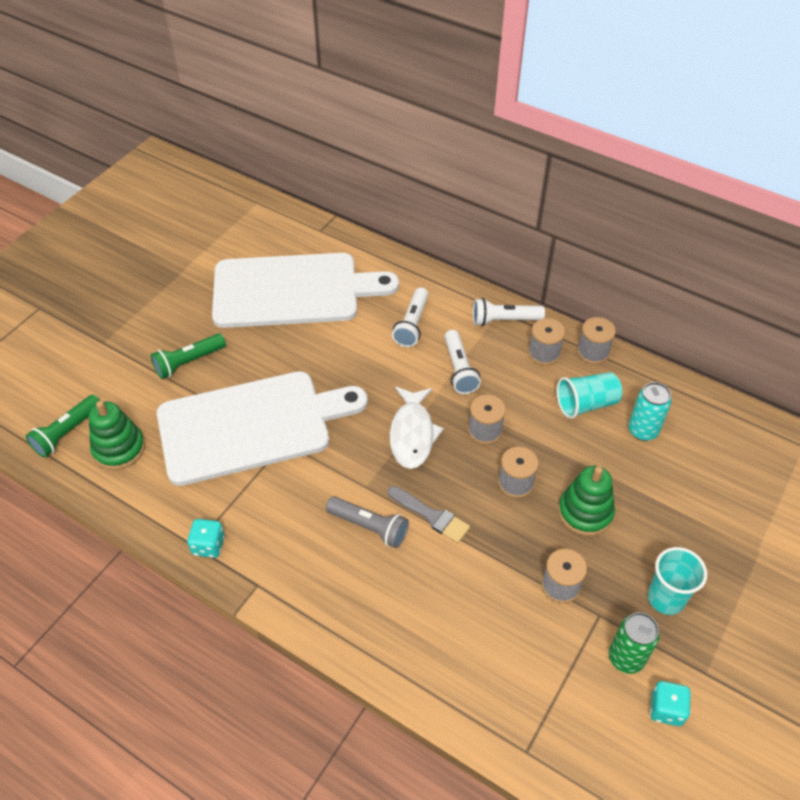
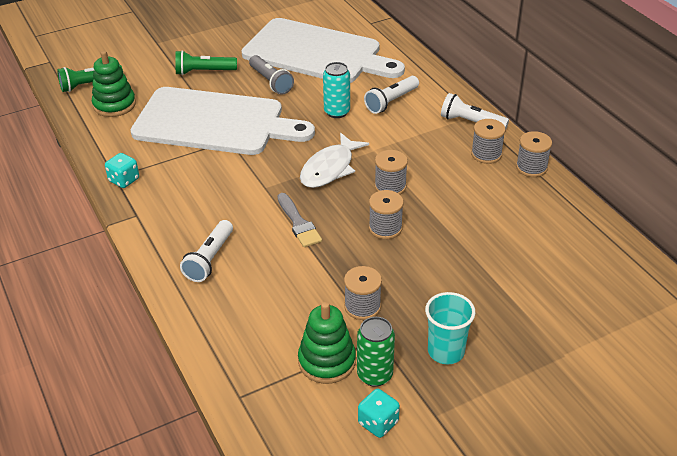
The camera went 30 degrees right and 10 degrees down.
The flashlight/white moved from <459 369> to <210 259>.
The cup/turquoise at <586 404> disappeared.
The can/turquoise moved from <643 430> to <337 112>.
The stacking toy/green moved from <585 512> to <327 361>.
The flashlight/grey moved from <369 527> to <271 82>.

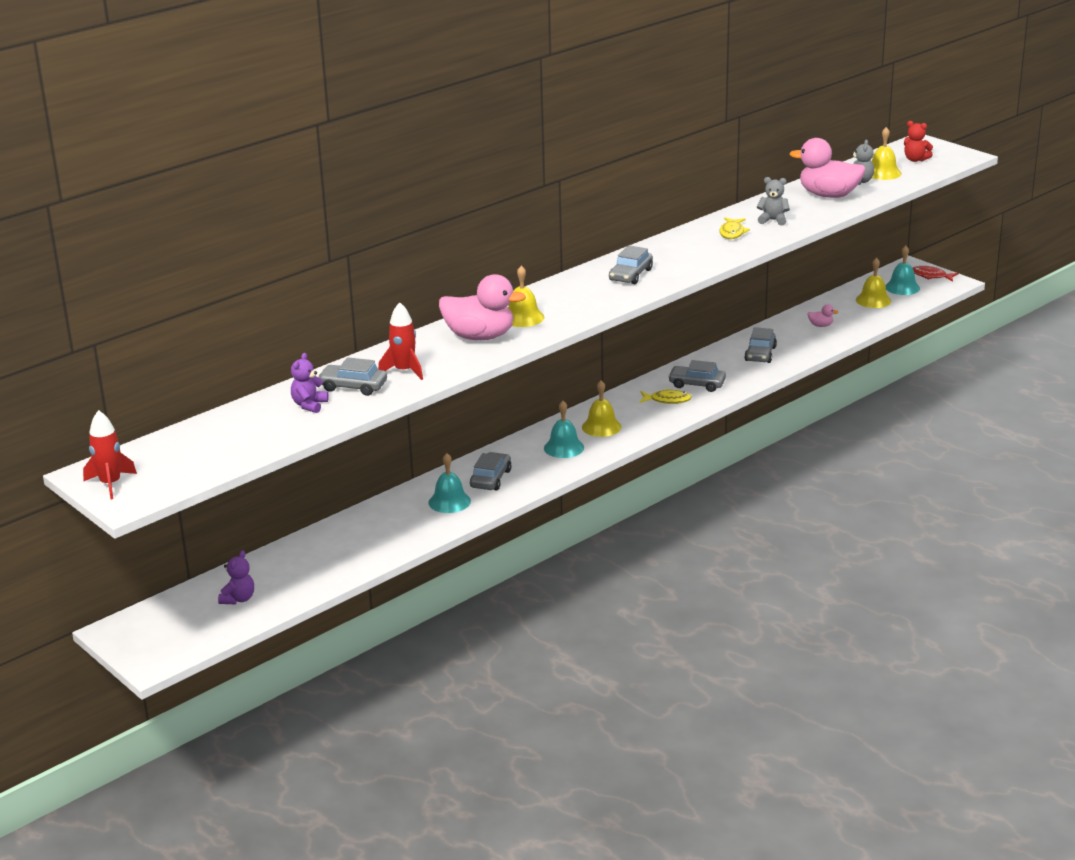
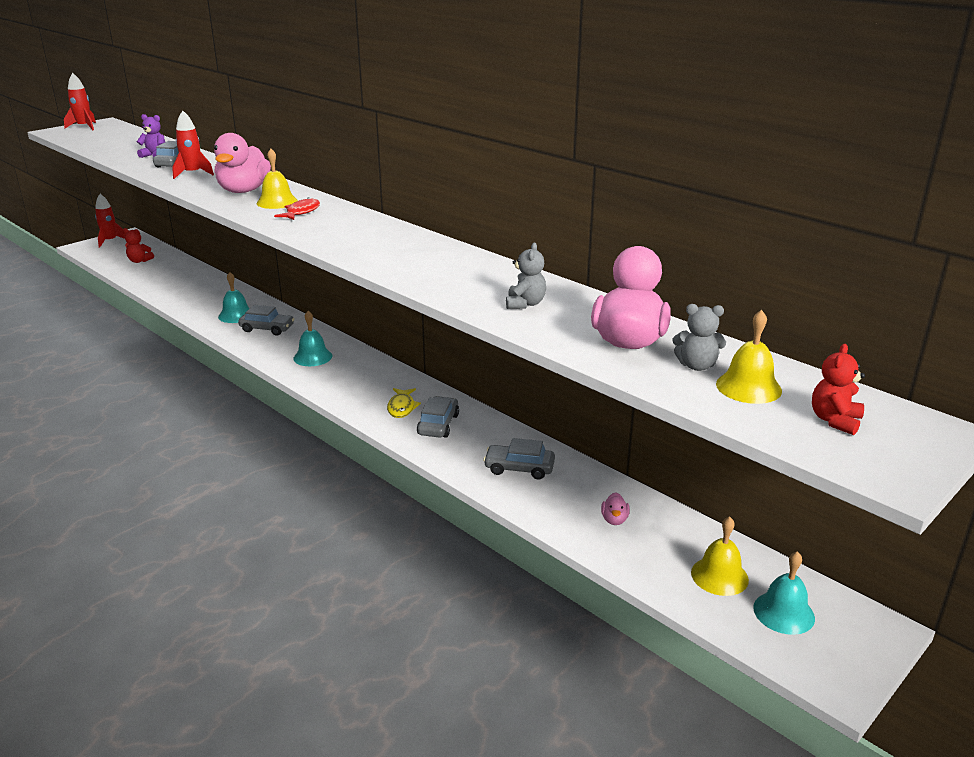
The camera went 85 degrees right and 0 degrees up.
The fish/yellow at <732 233> disappeared.
The car/grey at <631 275> disappeared.
The fish/red moved from <931 276> to <301 212>.
The bell/yellow at <601 427> disappeared.
The teddy bear/purple at <238 599> became the teddy bear/red at <139 261>.
The rocket/red at <110 241> appeared.

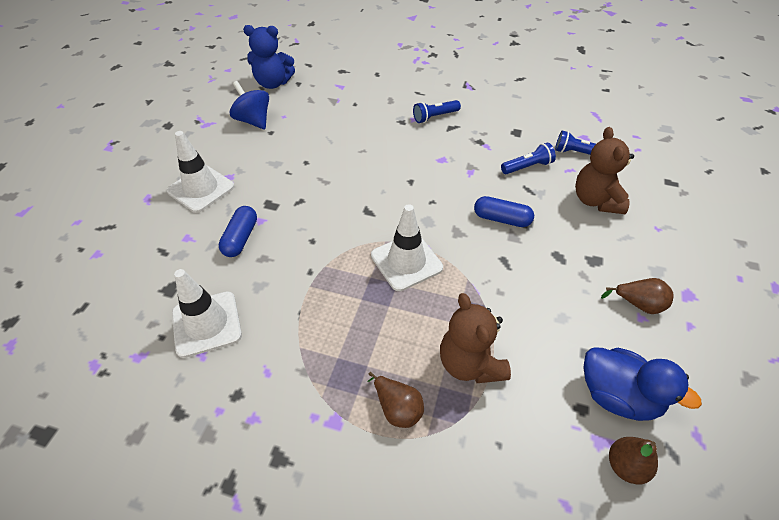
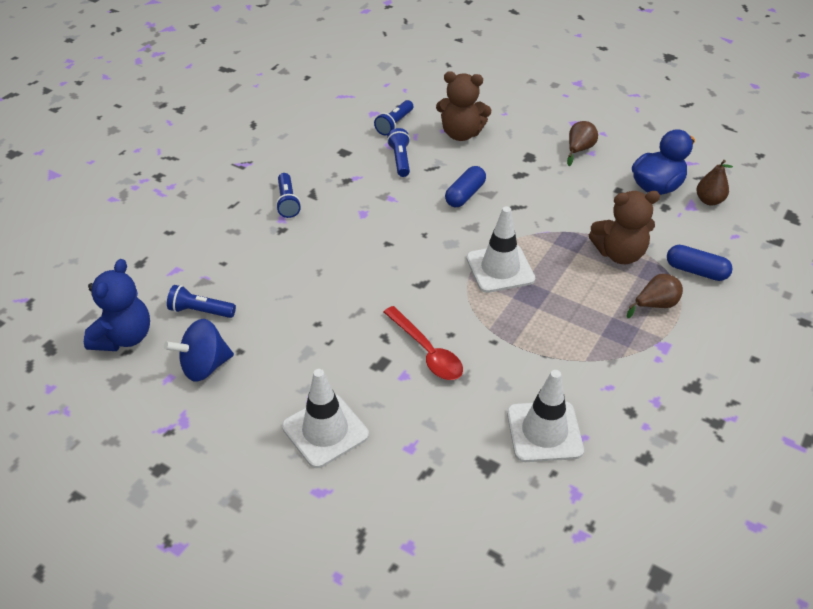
The camera went 75 degrees left and 5 degrees down.
The capsule/blue moved from <241 238> to <696 271>.
The flashlight/blue at <200 311> appeared.
The spoon/red at <427 351> appeared.

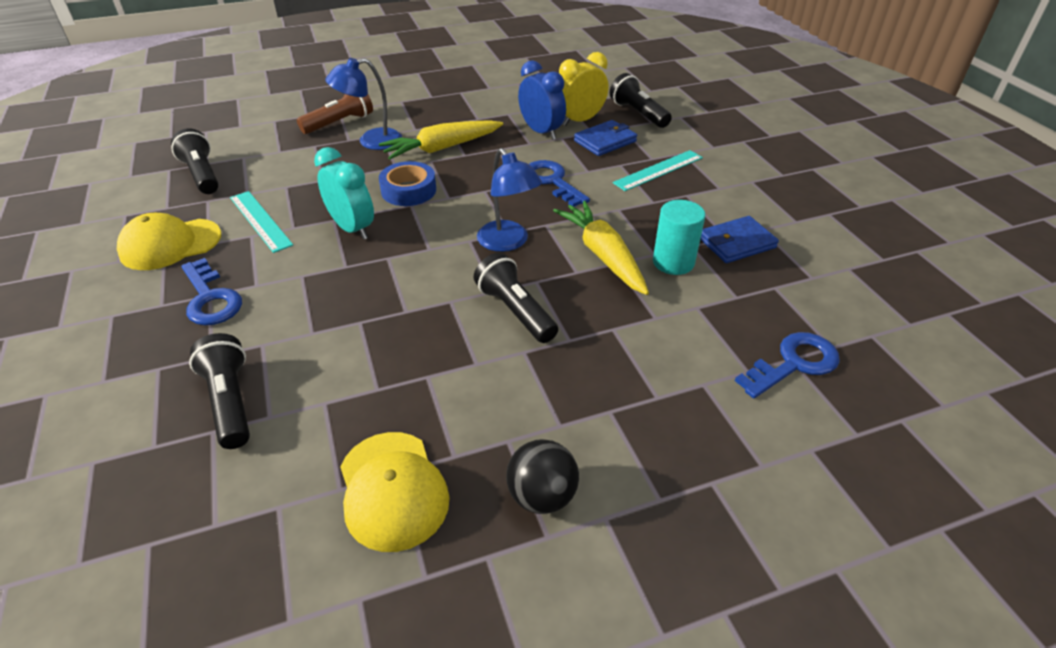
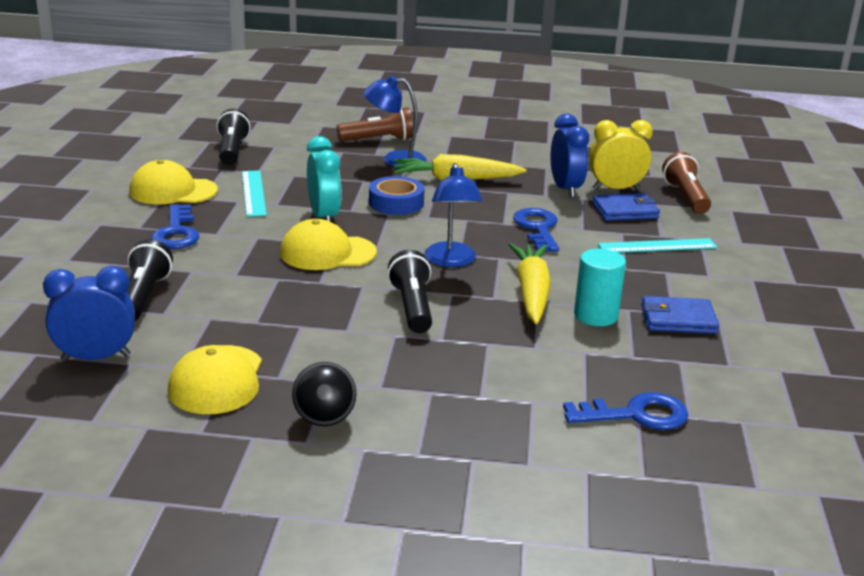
The camera went 25 degrees right and 15 degrees down.
The flashlight/black at <638 113> became the flashlight/brown at <686 197>.
The cap/yellow at <327 253> appeared.
The clock/blue at <96 357> appeared.

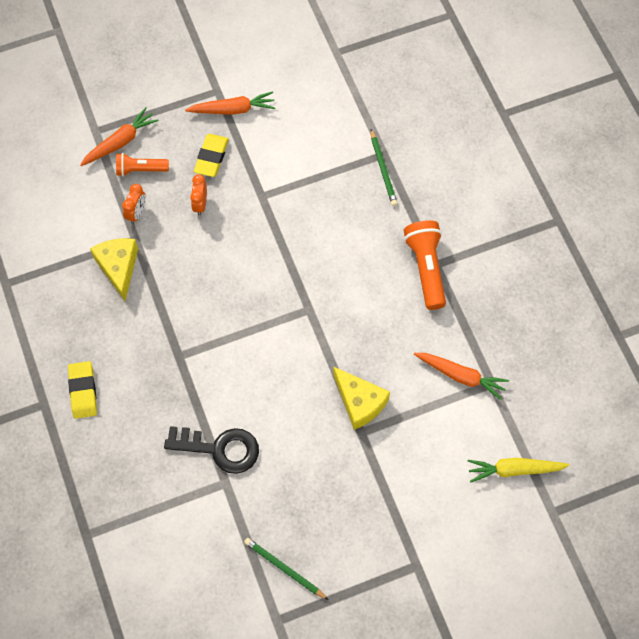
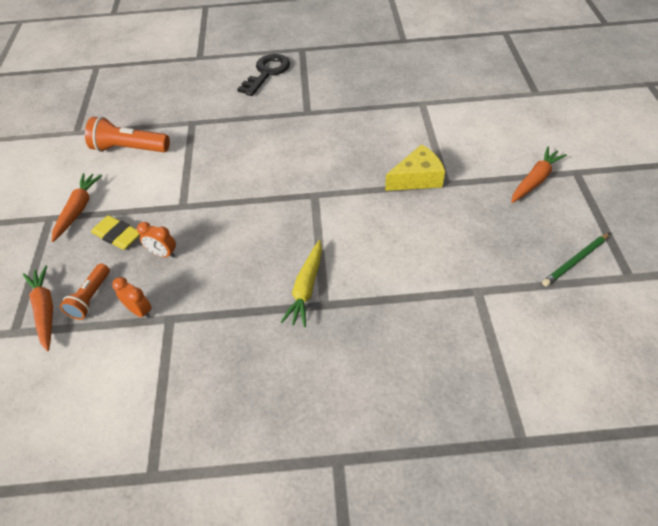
The camera went 70 degrees left and 15 degrees down.
The pencil/green at <383 169> disappeared.
The flashlight/orange moved from <426 268> to <129 148>.
The cheese/yellow at <118 267> disappeared.
The carrot/orange moved from <461 376> to <535 180>.
The eraser/yellow at <83 391> disappeared.
The key/black moved from <220 449> to <267 73>.
The carrot/yellow moved from <514 470> to <306 288>.

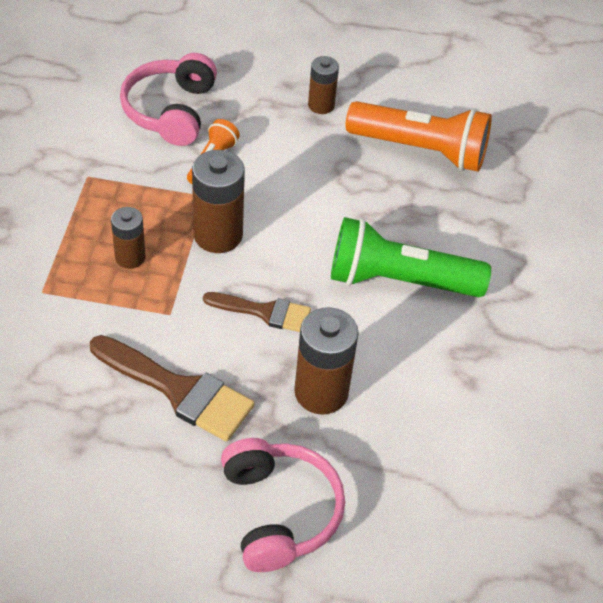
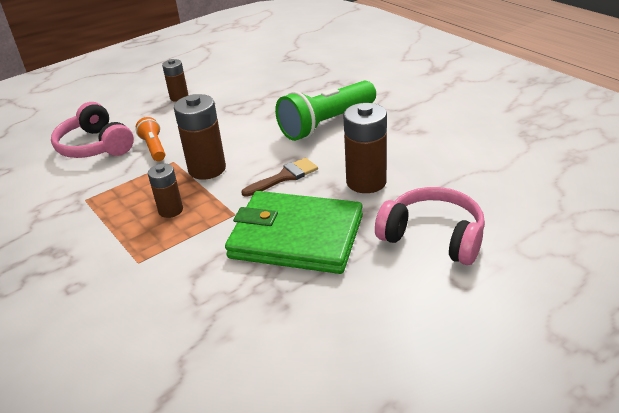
The camera went 40 degrees left and 15 degrees down.
The flashlight/orange at <421 150> disappeared.
The brush/brown at <179 390> was replaced by the wallet/green at <296 236>.

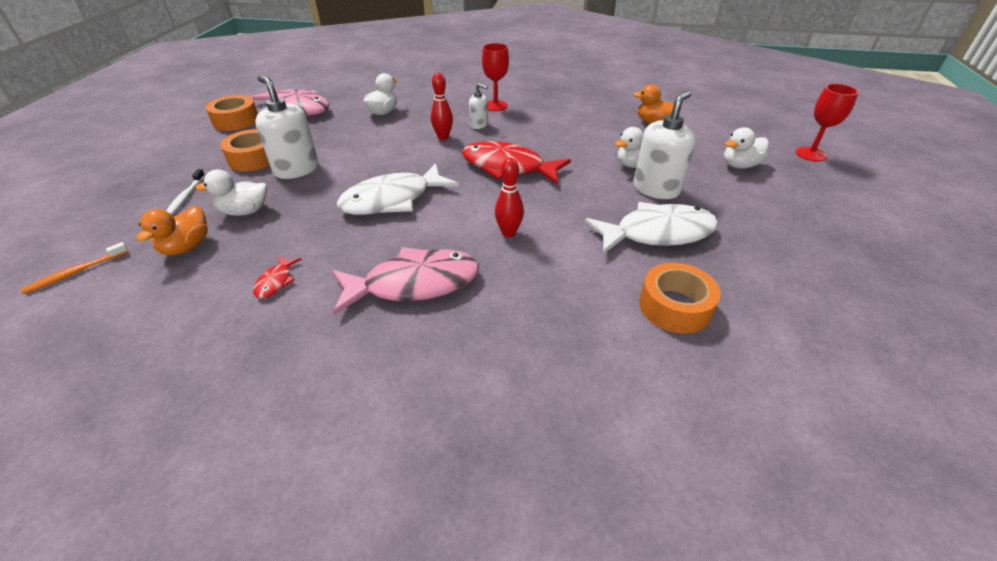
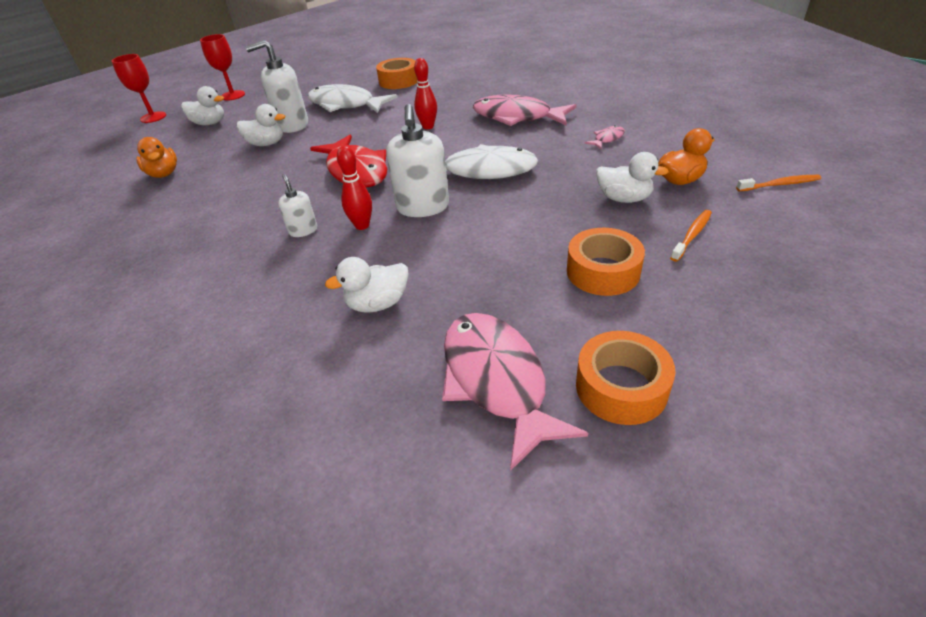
The camera went 140 degrees left and 0 degrees up.
The goblet/red moved from <495 106> to <233 95>.
The soap dispenser/white moved from <296 169> to <422 207>.
The toothbrush/white at <185 197> became the toothbrush/orange at <692 235>.
The fish/red at <276 282> became the fish/pink at <607 139>.

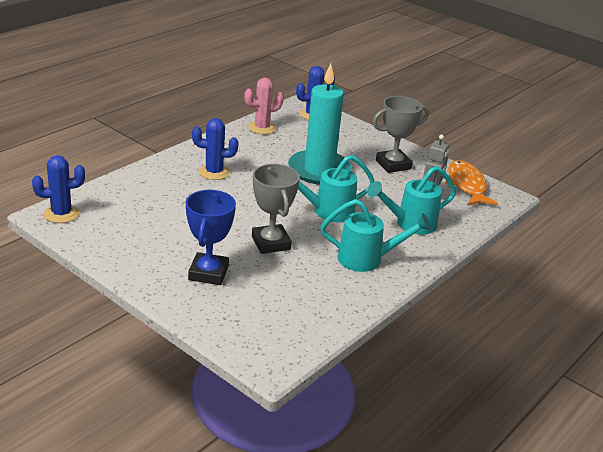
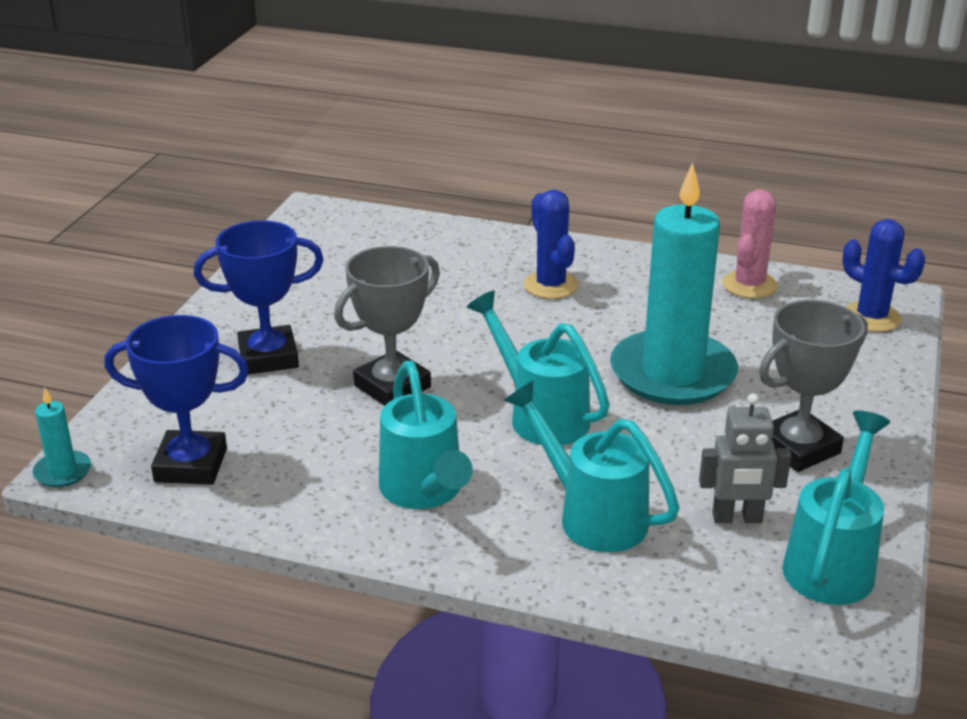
The camera went 70 degrees right and 0 degrees up.
The cactus/pink at <262 128> turned 75 degrees clockwise.
The trophy/grey at <393 165> turned 75 degrees counterclockwise.
The cactus/blue at <61 214> disappeared.
The fish/orange at <467 185> was replaced by the watering can/turquoise at <833 561>.
The trophy/blue at <191 465> appeared.
The candle/turquoise at <63 472> appeared.

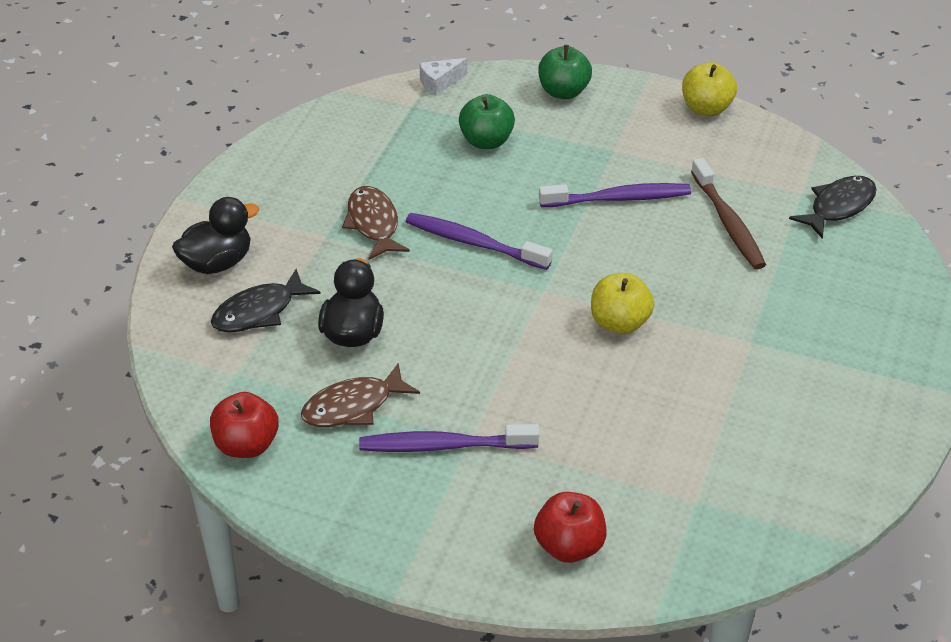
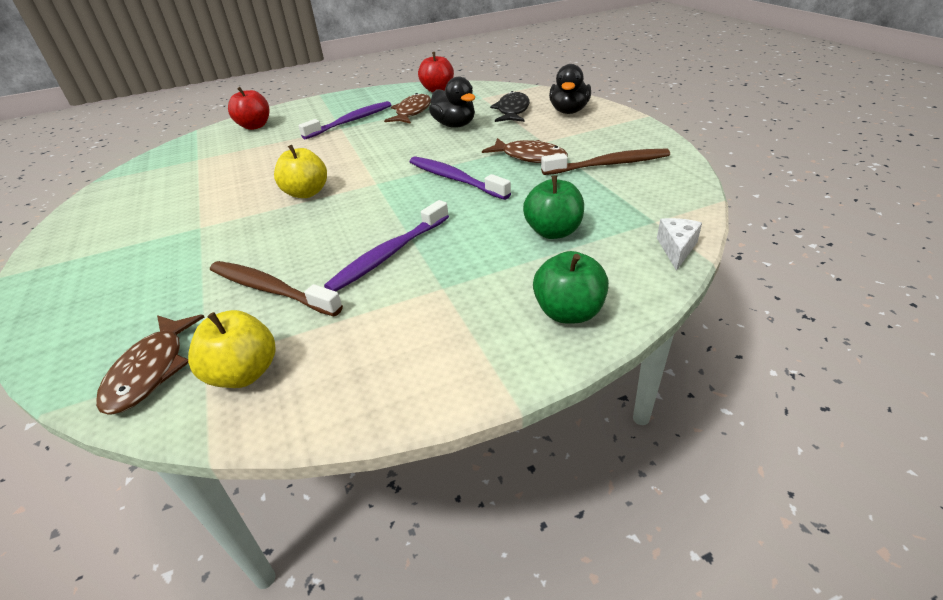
The camera went 140 degrees right and 5 degrees down.
The apple/yellow moved from <706 108> to <244 373>.
The fish/black at <838 207> became the fish/brown at <151 371>.
The toothbrush/purple at <474 243> turned 120 degrees counterclockwise.
The toothbrush/brown at <608 164> appeared.

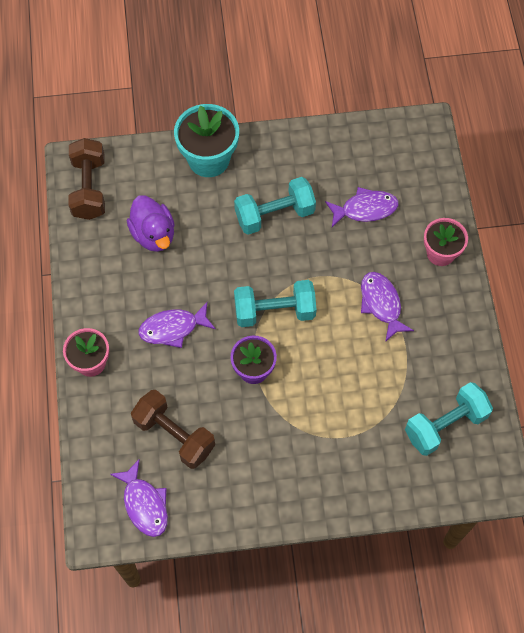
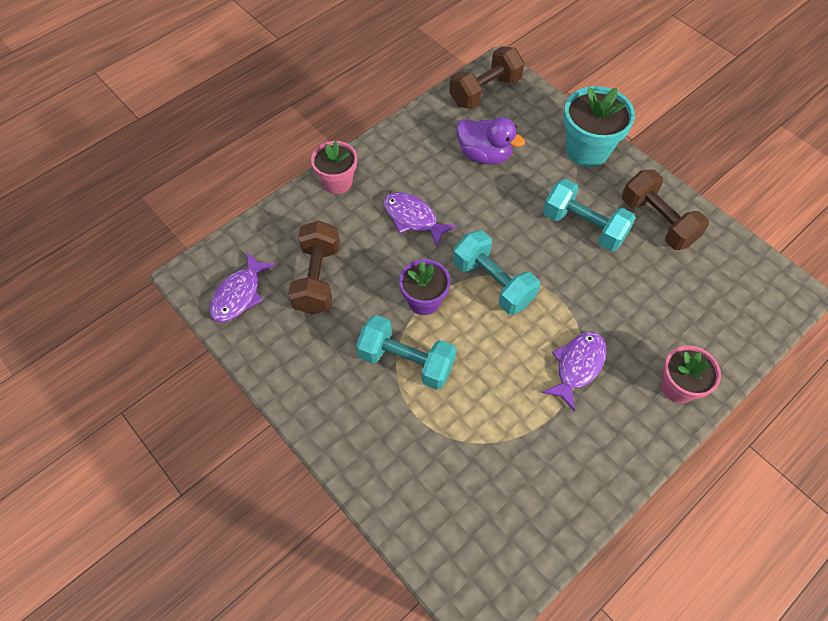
The camera went 55 degrees right and 5 degrees down.
The fish/purple at <365 209> disappeared.
The duck/purple at <153 234> turned 90 degrees counterclockwise.
The dumbbell/turquoise moved from <445 425> to <406 361>.
The dumbbell/brown at <657 221> appeared.

